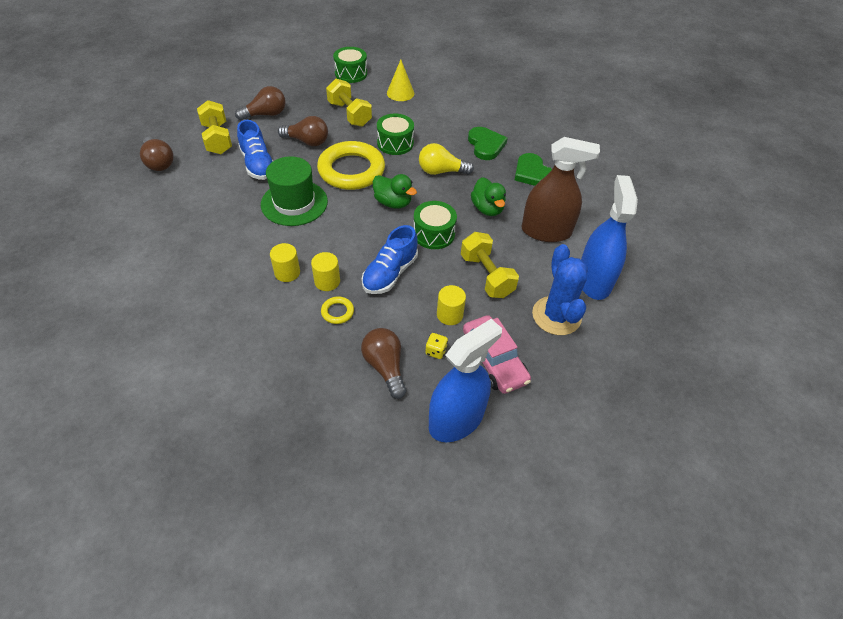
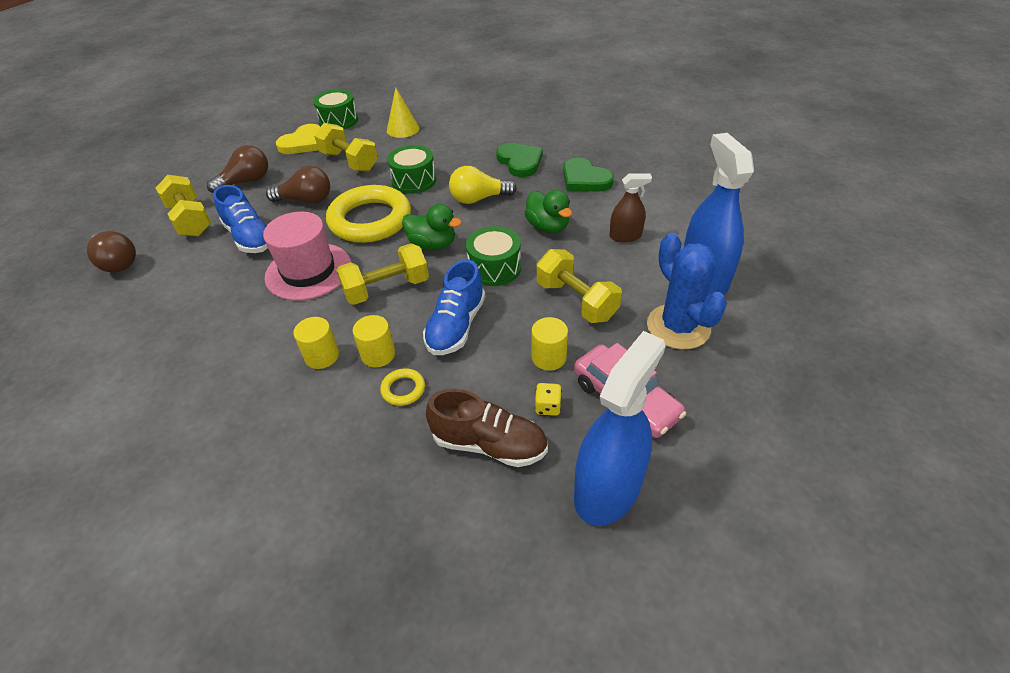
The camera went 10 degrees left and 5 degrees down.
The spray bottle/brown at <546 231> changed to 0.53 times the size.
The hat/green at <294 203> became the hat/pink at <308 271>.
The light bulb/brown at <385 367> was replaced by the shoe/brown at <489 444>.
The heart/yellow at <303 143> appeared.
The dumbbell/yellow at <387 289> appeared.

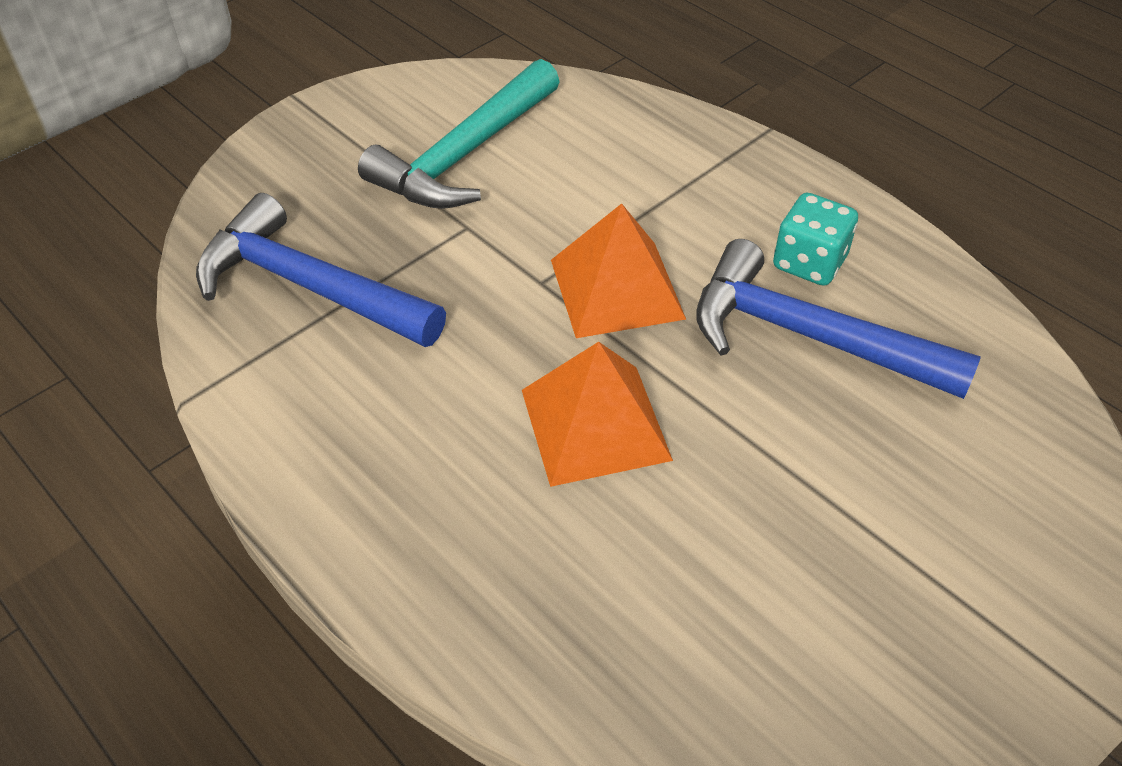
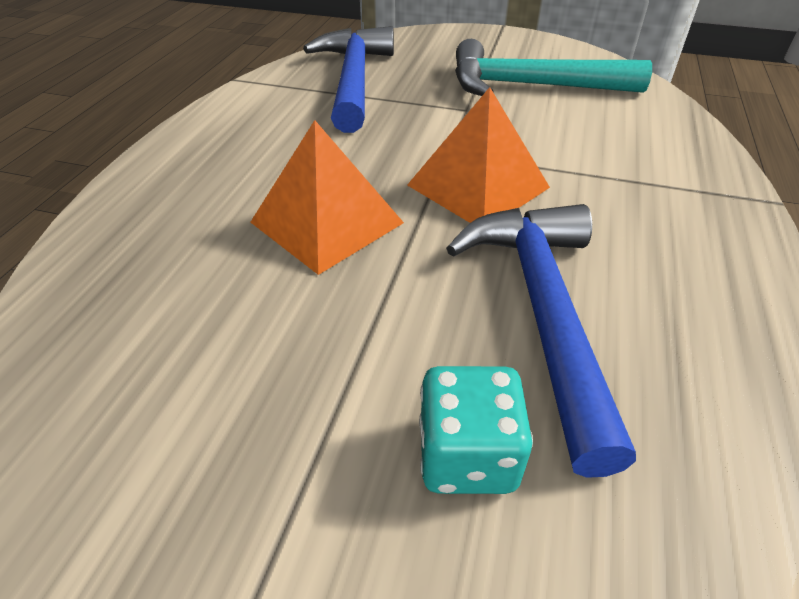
The camera went 60 degrees right and 5 degrees down.
The dice/turquoise moved from <809 263> to <467 455>.

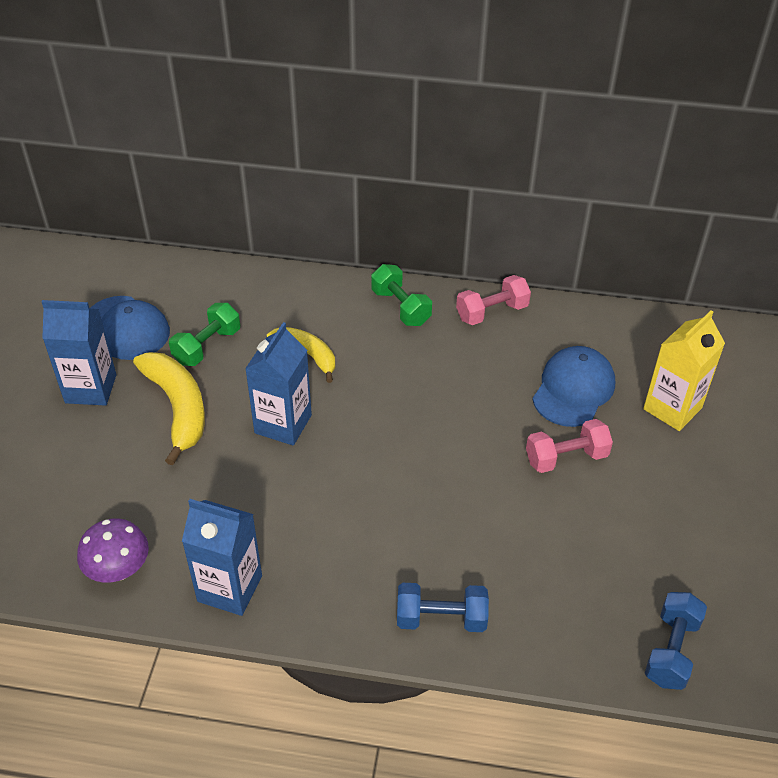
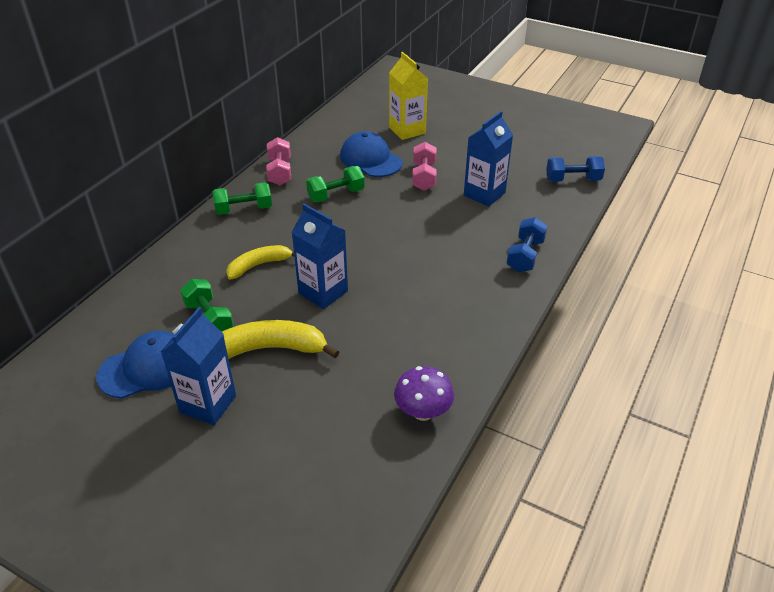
The camera went 70 degrees left and 5 degrees down.
The carton/blue moved from <230 588> to <484 194>.
The dumbbell/blue at <671 650> turned 45 degrees counterclockwise.
The dumbbell/green at <336 195> appeared.

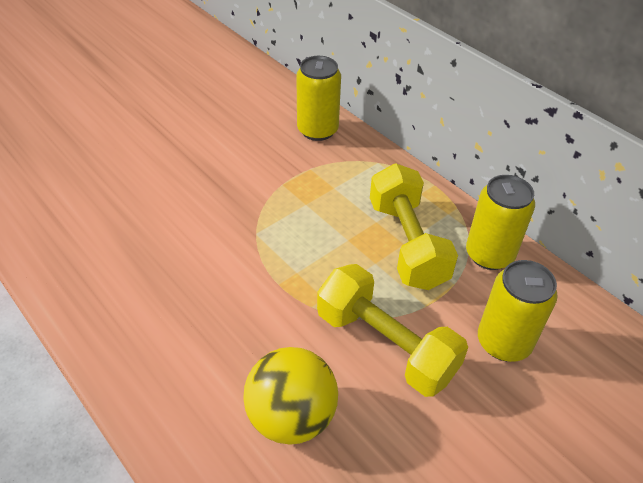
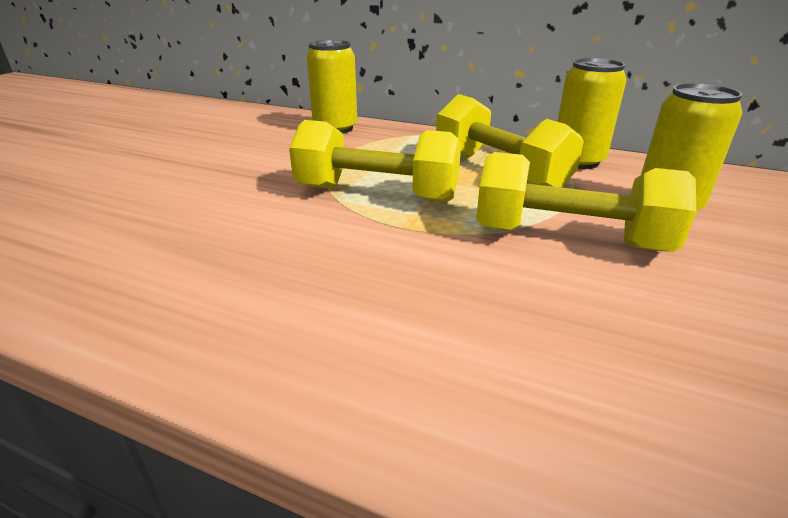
The camera went 25 degrees left and 15 degrees down.
The ball/yellow at <291 417> disappeared.
The dumbbell/yellow at <376 194> appeared.

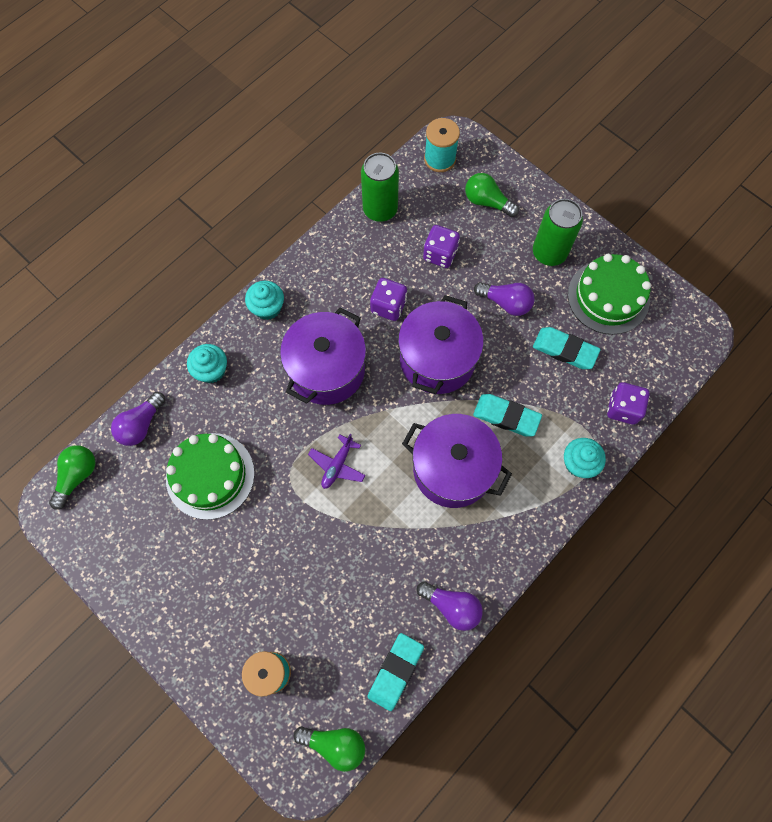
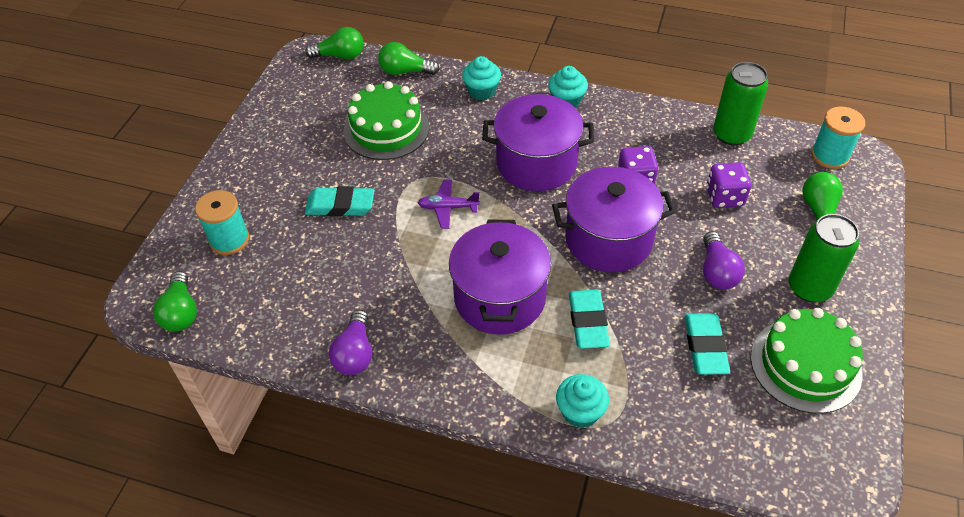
The camera went 65 degrees right and 20 degrees down.
The dice/purple at <623 408> disappeared.
The light bulb/purple at <141 425> became the light bulb/green at <405 71>.
The eraser/turquoise moved from <395 671> to <340 205>.

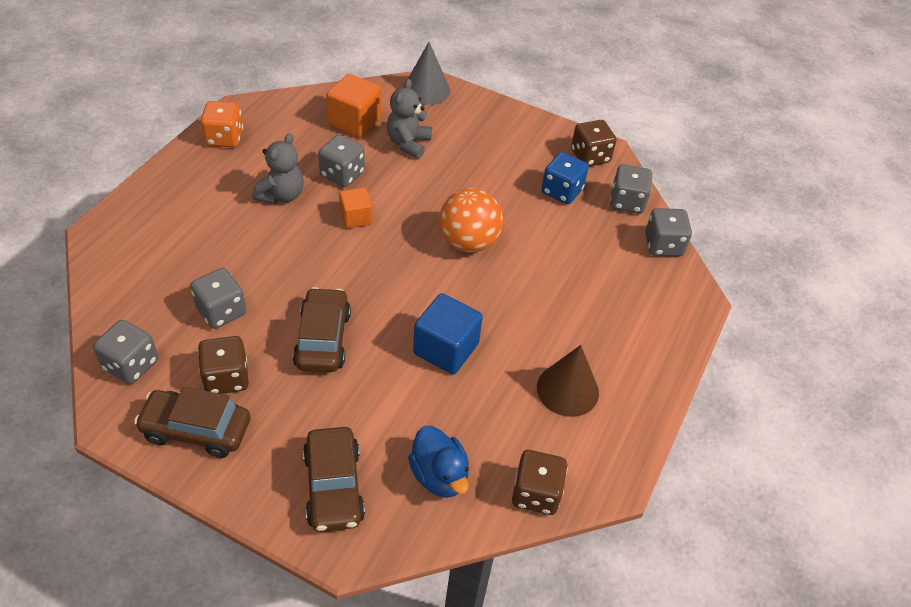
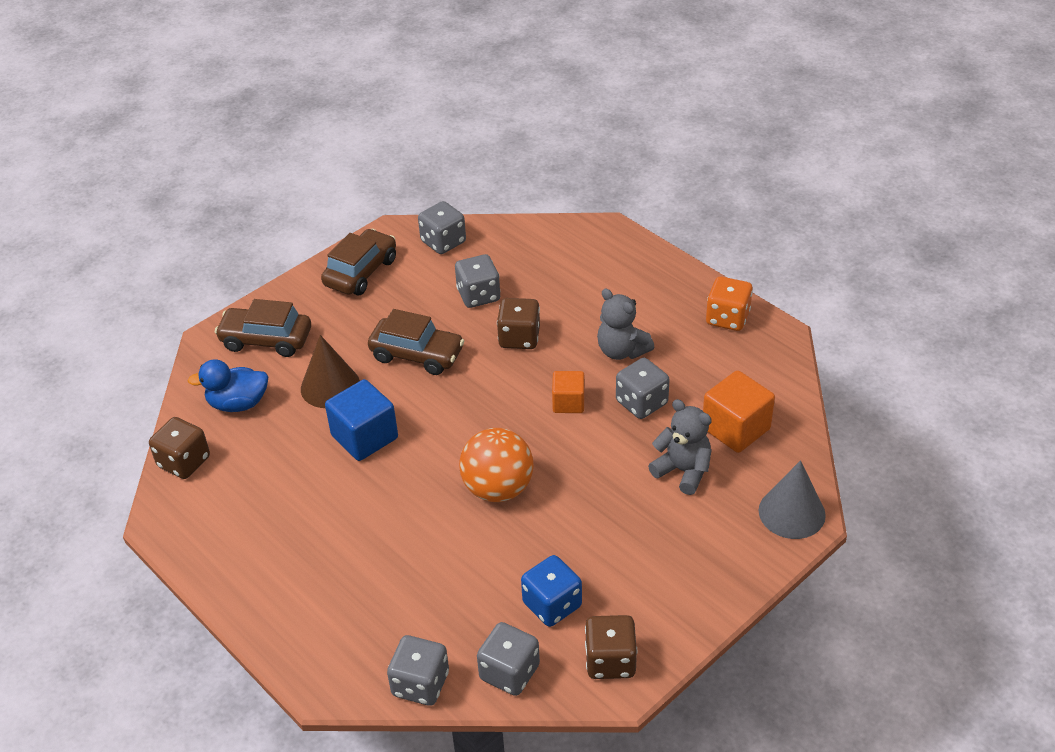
The camera went 115 degrees right and 5 degrees down.
The dice/brown moved from <226 378> to <519 338>.
The cone/brown moved from <567 390> to <330 386>.

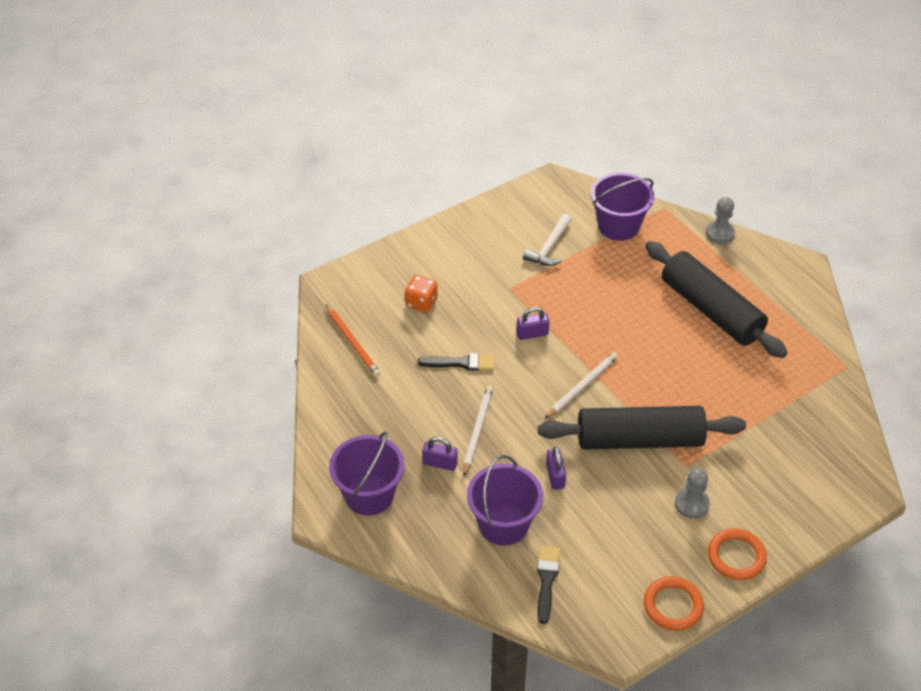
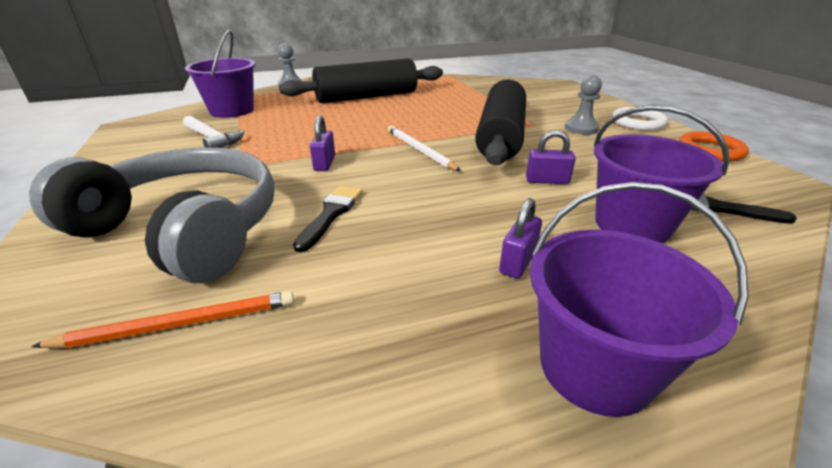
The camera went 75 degrees left and 15 degrees down.
The dice/orange at <421 303> was replaced by the headphones/grey at <183 230>.
The pencil/white at <477 430> disappeared.
The ring/orange at <736 556> became the ring/white at <637 122>.

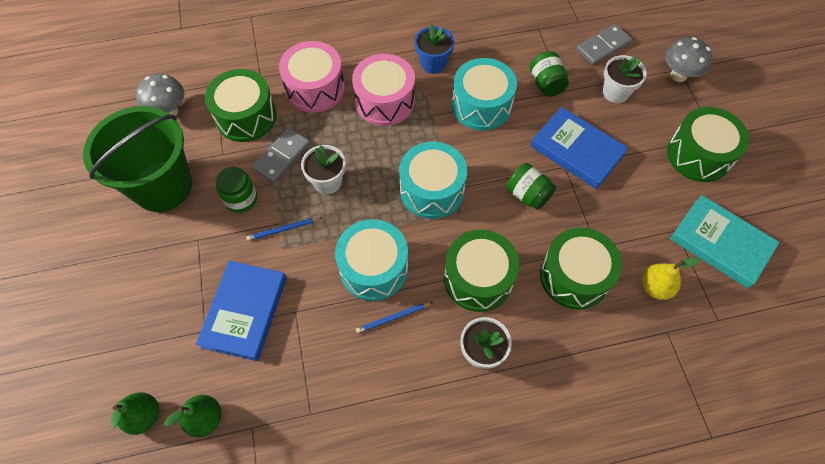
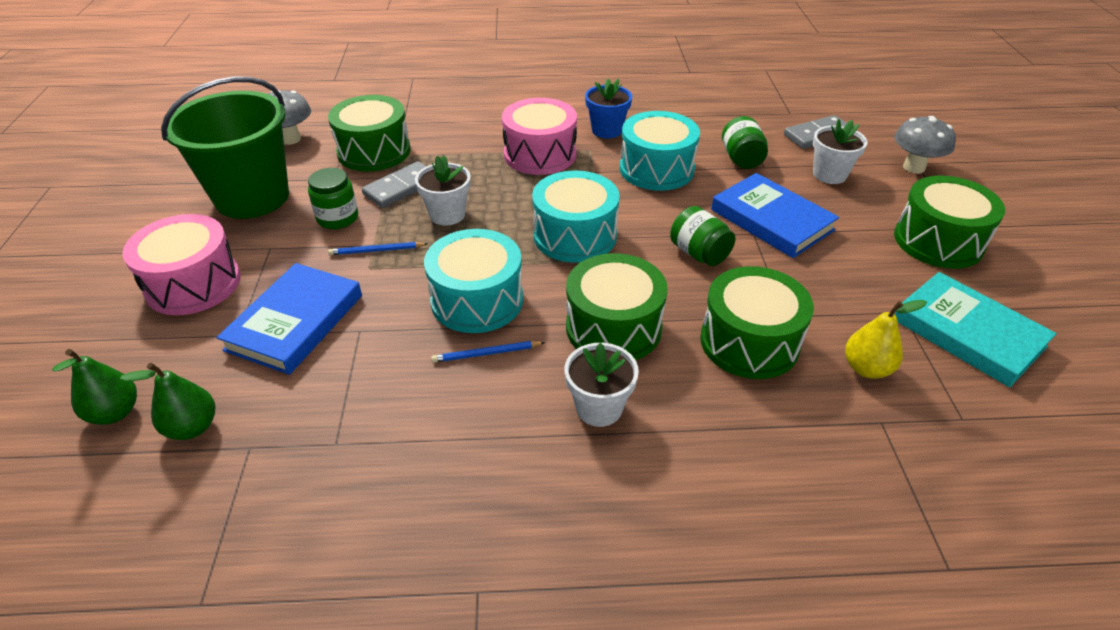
The camera went 10 degrees right and 20 degrees down.
The drum/pink moved from <315 88> to <193 284>.

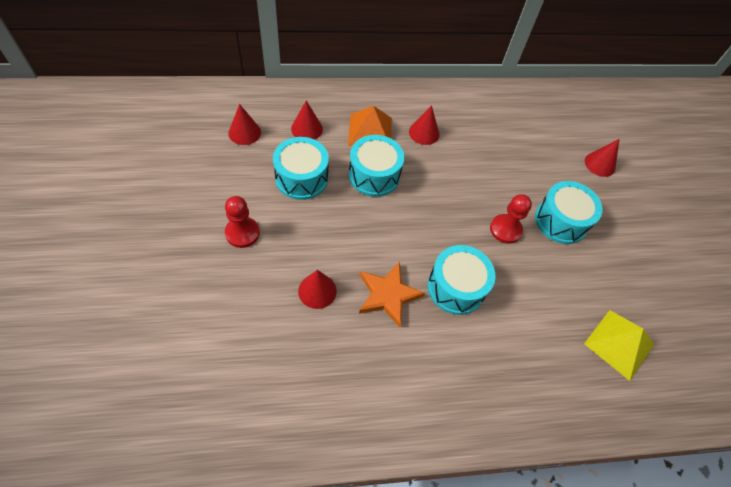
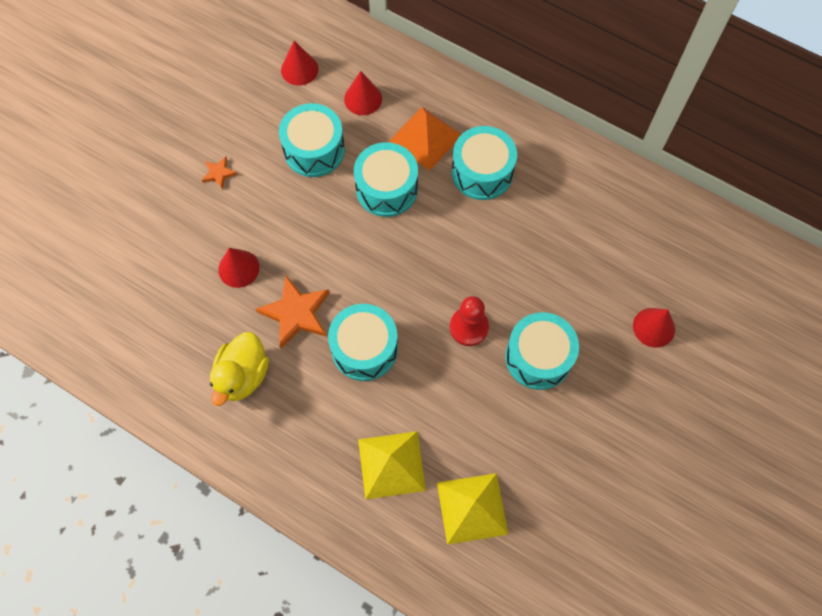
The camera went 45 degrees right and 10 degrees up.
The cone/red at <424 133> was replaced by the drum/turquoise at <482 172>.
The pawn/red at <242 233> was replaced by the star/orange at <218 173>.
The duck/yellow at <242 376> appeared.
The pyramid/yellow at <391 464> appeared.

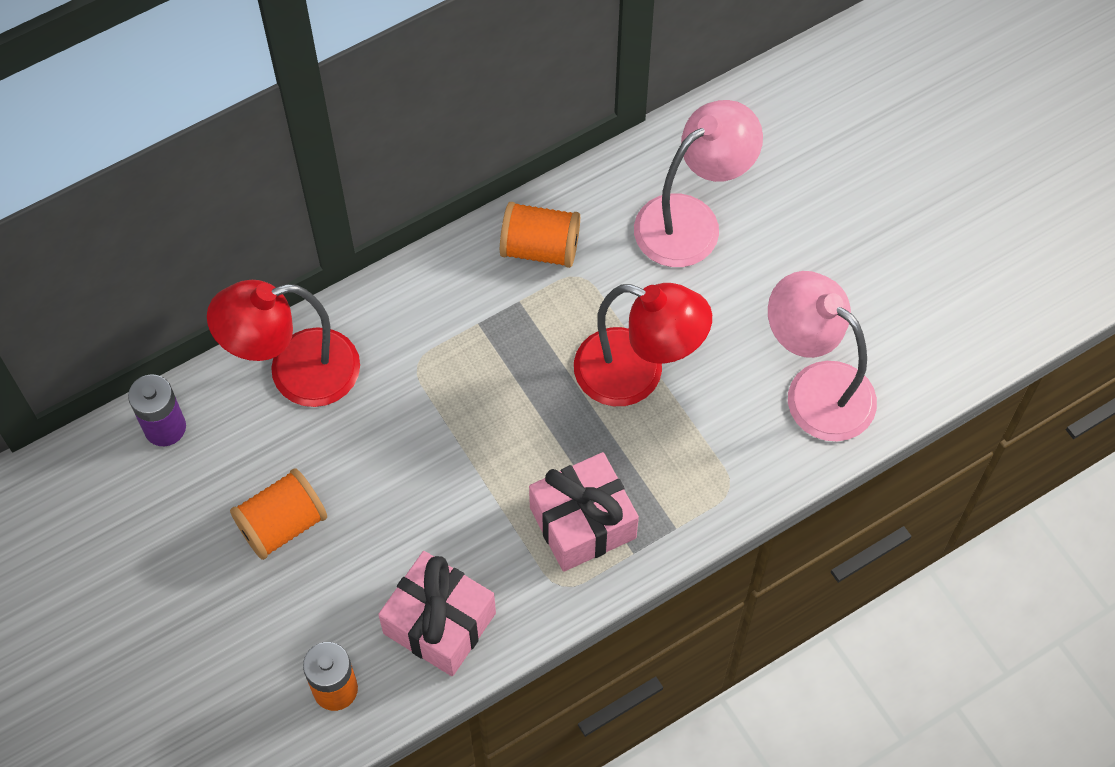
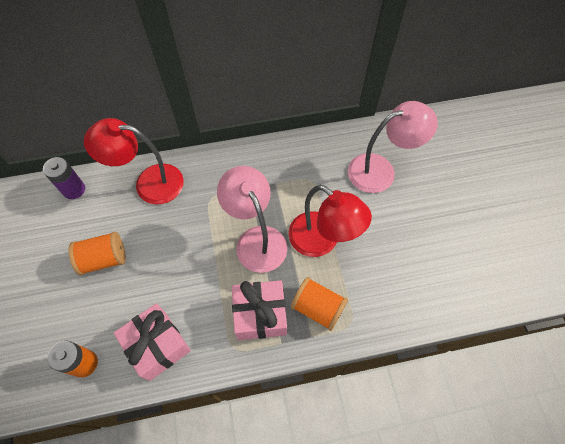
The camera went 20 degrees right and 0 degrees up.
The spool/orange moved from <540 248> to <318 308>.
The lamp/pink moved from <815 389> to <256 239>.

